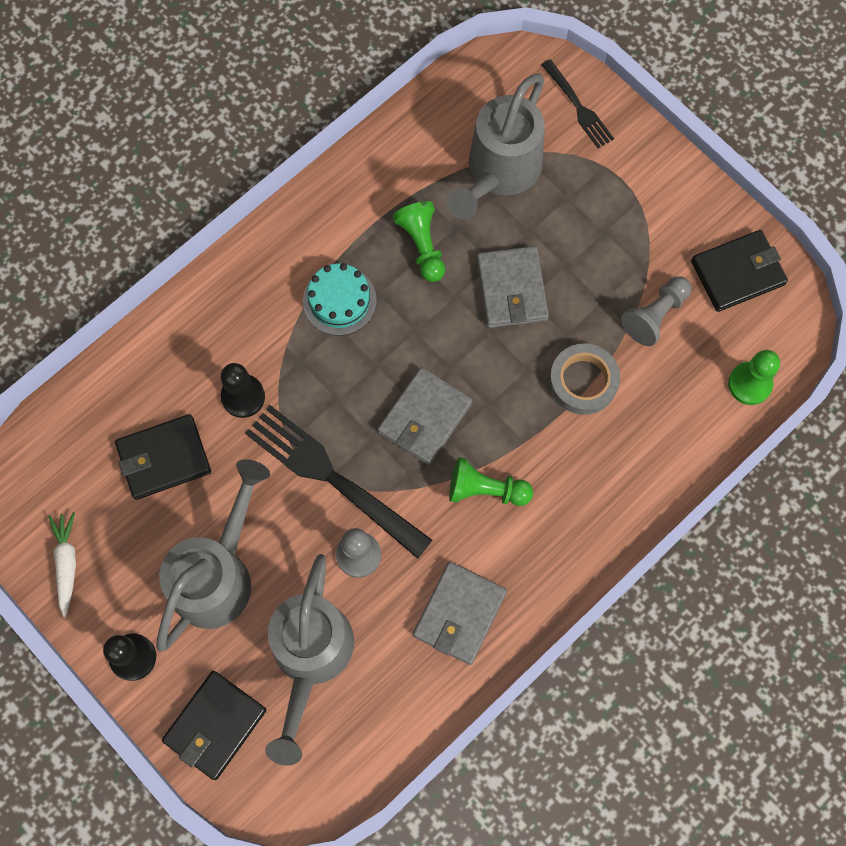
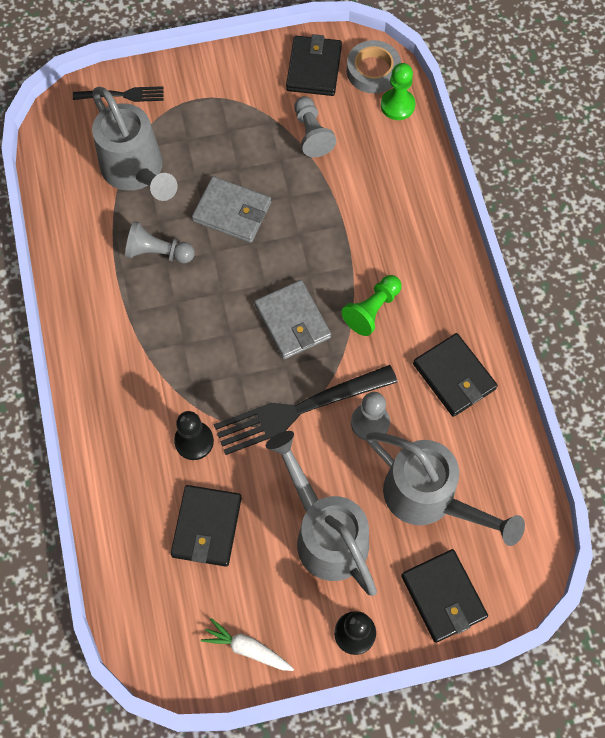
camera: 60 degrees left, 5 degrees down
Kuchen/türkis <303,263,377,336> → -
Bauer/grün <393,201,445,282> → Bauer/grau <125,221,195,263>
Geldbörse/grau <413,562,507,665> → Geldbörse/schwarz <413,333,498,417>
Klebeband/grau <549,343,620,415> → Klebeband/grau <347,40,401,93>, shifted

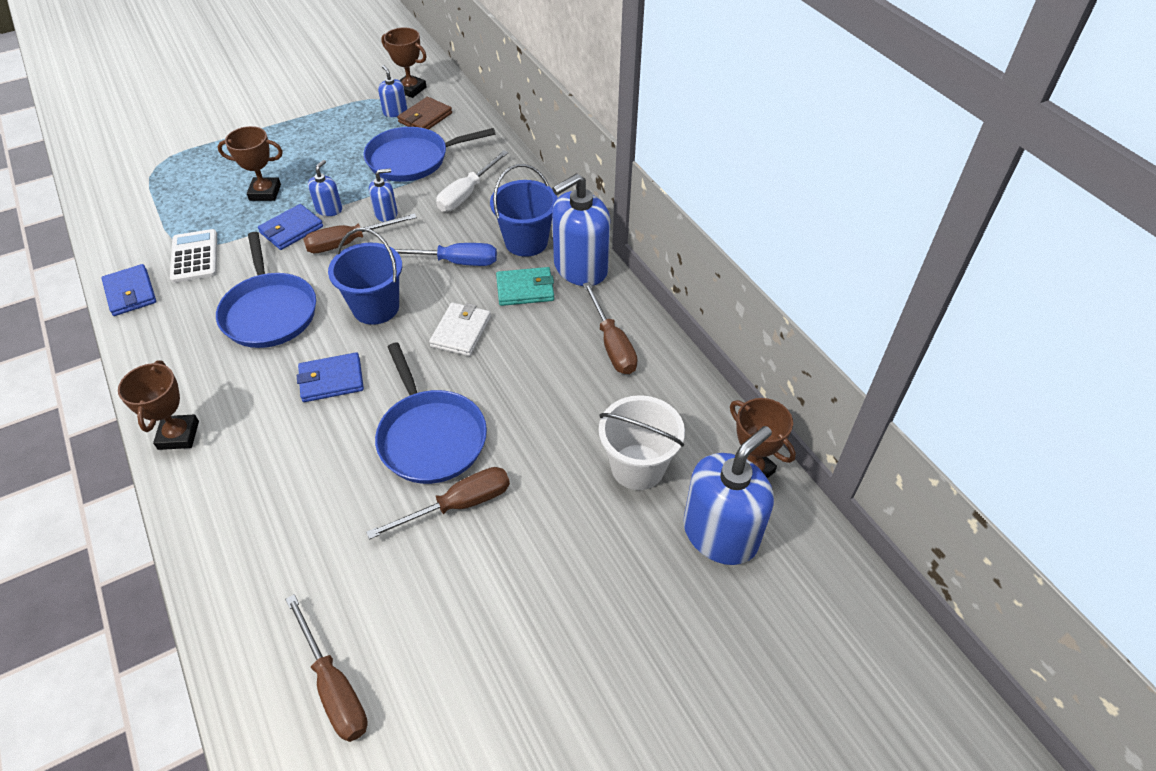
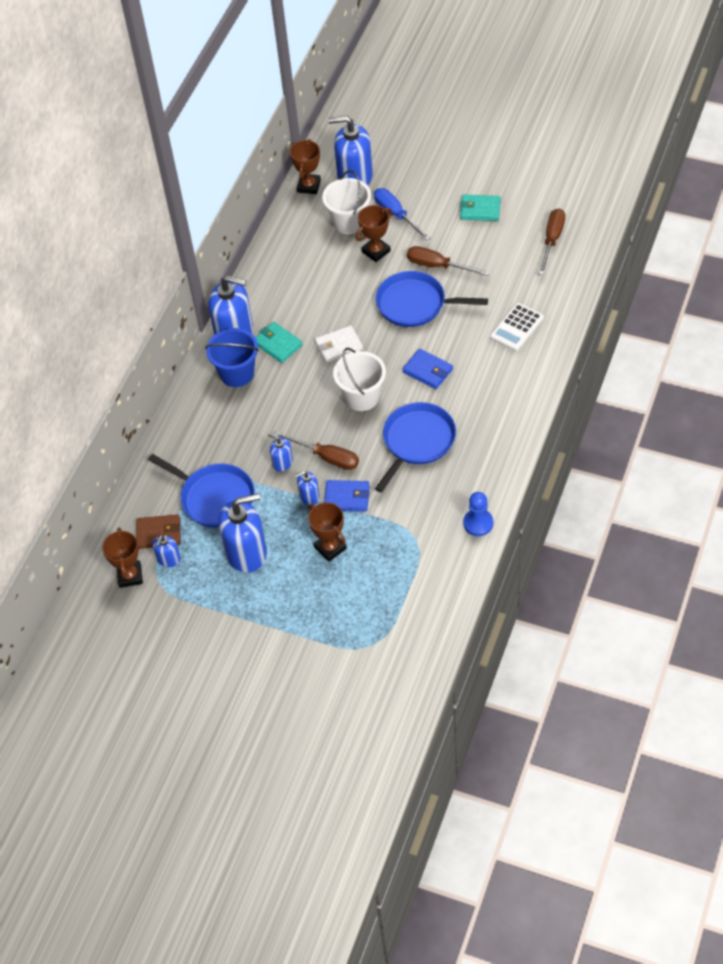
camera: 125 degrees left, 5 degrees up
Geldbörse/blau <102,264,156,316> → Bauer/blau <463,492,493,536>
Pokal/braun <118,360,199,450> → Pokal/braun <356,205,392,262>, shifted
Taschenrechner/weiß <170,229,217,283> → Taschenrechner/weiß <490,303,544,351>, shifted
Eimer/blau <328,228,402,325> → Eimer/weiß <333,348,386,411>
Pfanne/blau <375,342,487,484> → Pfanne/blau <376,271,488,327>, 105 degrees counterclockwise
Schraubenzieher/blau <395,243,497,266> → Schraubenzieher/blau <374,188,430,241>, shifted
Schraubenzieher/weiß <436,150,509,212> → -
Schraubenzieher/braun <583,282,638,374> → -
- → Seifenspender/blau <218,493,267,573>
- → Geldbörse/türkis <460,195,501,221>

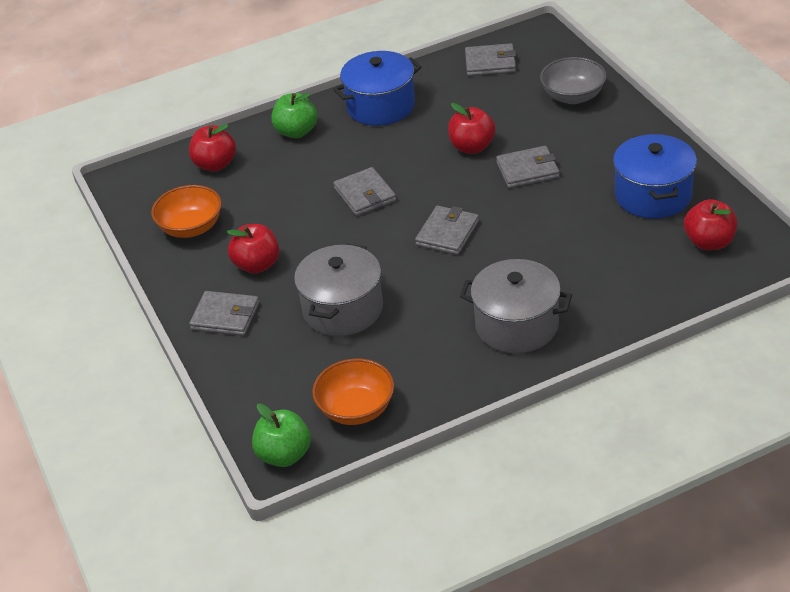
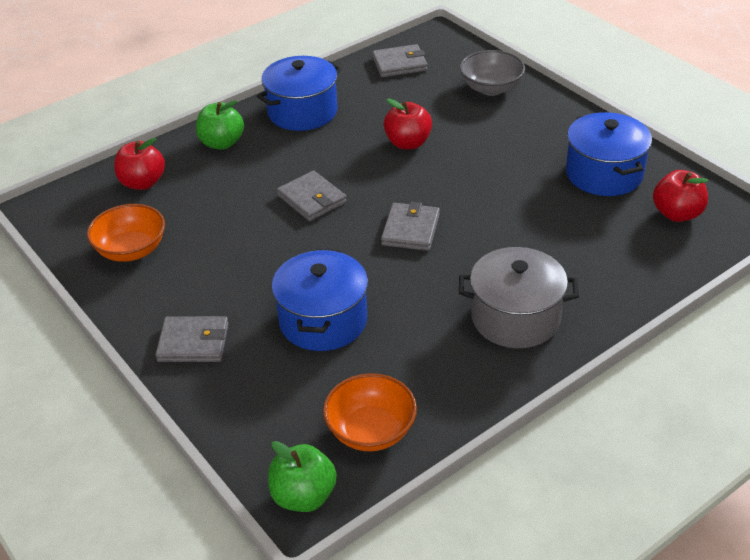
camera: 15 degrees left, 0 degrees up
Apfel/rot <227,224,279,274> → -
Kochtopf/grau <294,243,383,336> → Kochtopf/blau <272,249,368,351>
Geldbörse/grau <496,146,559,188> → -

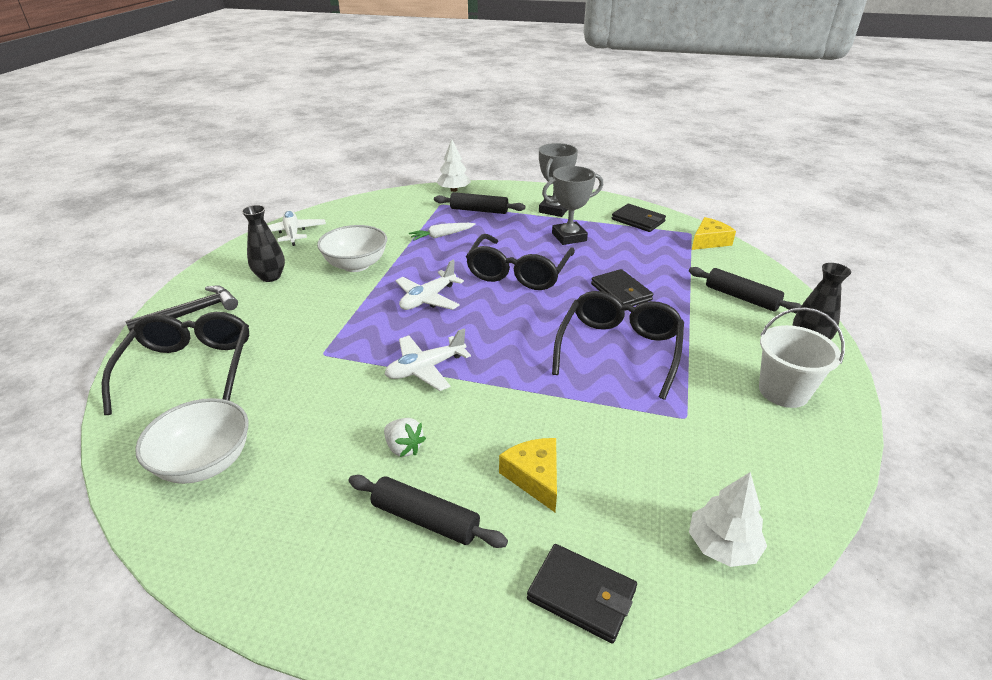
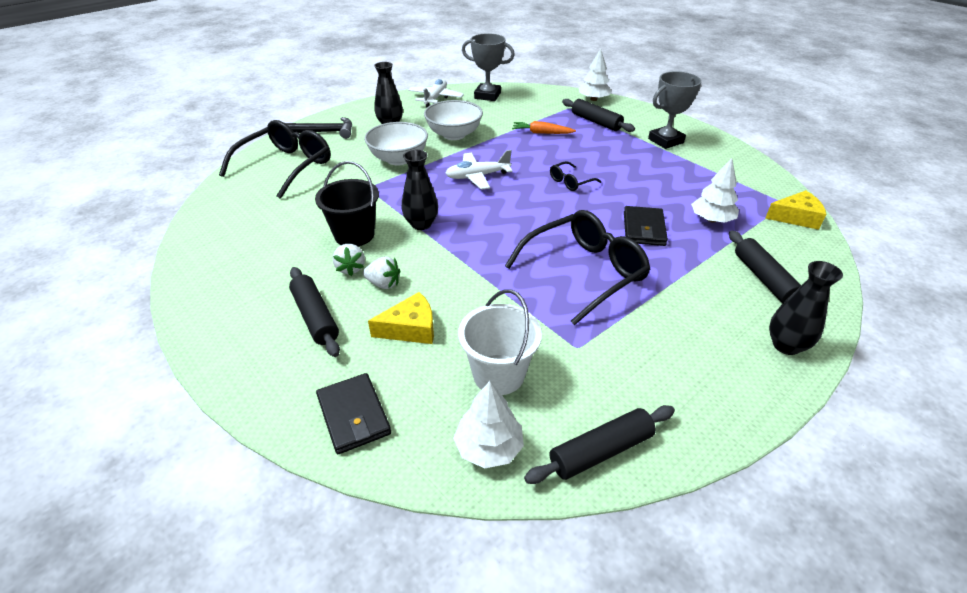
camera: 35 degrees right, 5 degrees up
Schüssel/weiß <135,398,249,484> → Schüssel/weiß <364,122,428,165>, shifted
Flugzeug/weiß <384,329,471,391> → Vase/schwarz <402,150,438,230>
Karotte/weiß <409,223,476,241> → Karotte/orange <512,121,576,134>
Brille/schwarz <466,234,575,290> → Brille/schwarz <550,161,601,191>, x0.46
Käse/gelb <499,438,557,512> → Käse/gelb <368,292,434,344>, 60 degrees clockwise
Pokal/grau <542,166,603,245> → Pokal/grau <462,33,515,101>, shifted
Geldbörse/schwarz <612,204,666,232> → -
Eimer/weiß <759,307,845,408> → Eimer/weiß <458,289,542,395>, shifted
- → Eimer/schwarz <315,161,379,246>
- → Erdbeere/weiß <363,256,400,289>
- → Nudelholz/schwarz <524,405,675,484>
- → Baum/weiß <691,158,739,223>

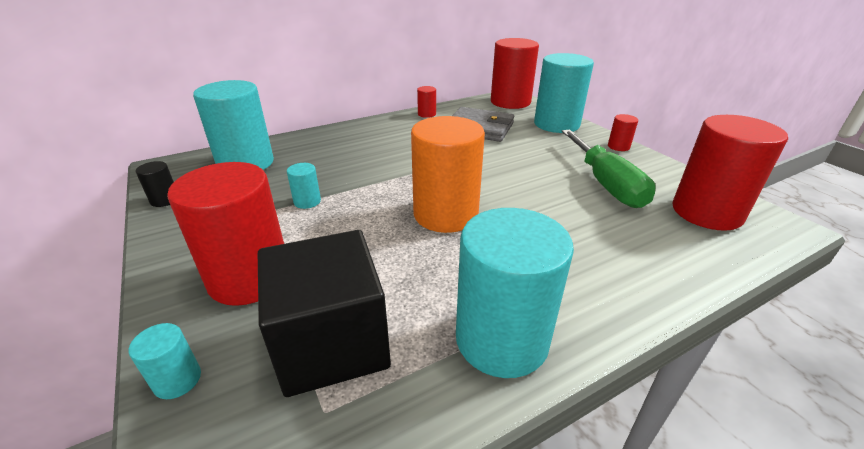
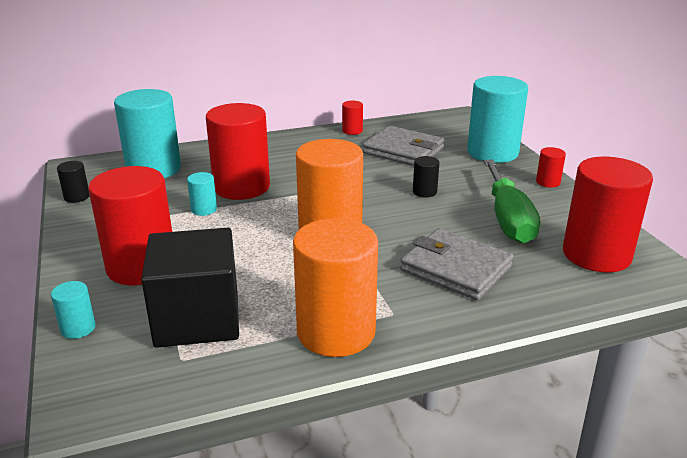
camera: 10 degrees right, 5 degrees down
Vollzylinder/türkis <456,208,574,378> → Vollzylinder/orange <293,218,378,357>
Vollzylinder/rot <491,38,539,109> → Vollzylinder/rot <206,103,270,200>, shifted
- → Geldbörse/grau <400,228,514,300>
- → Vollzylinder/schwarz <413,156,439,198>

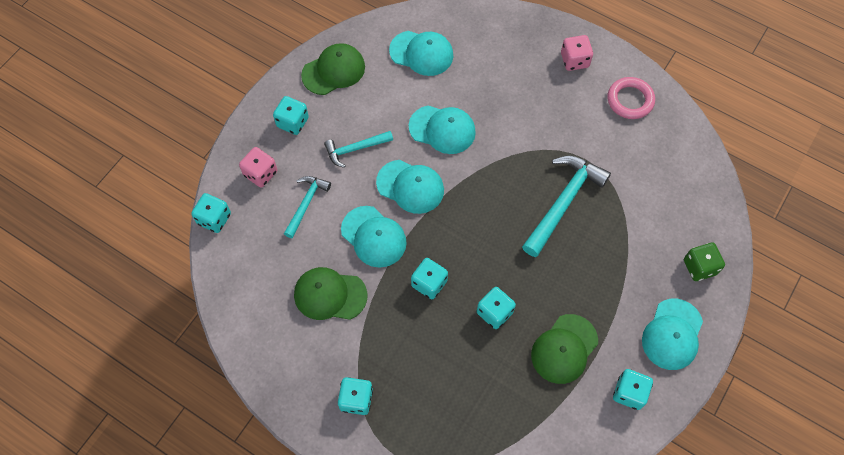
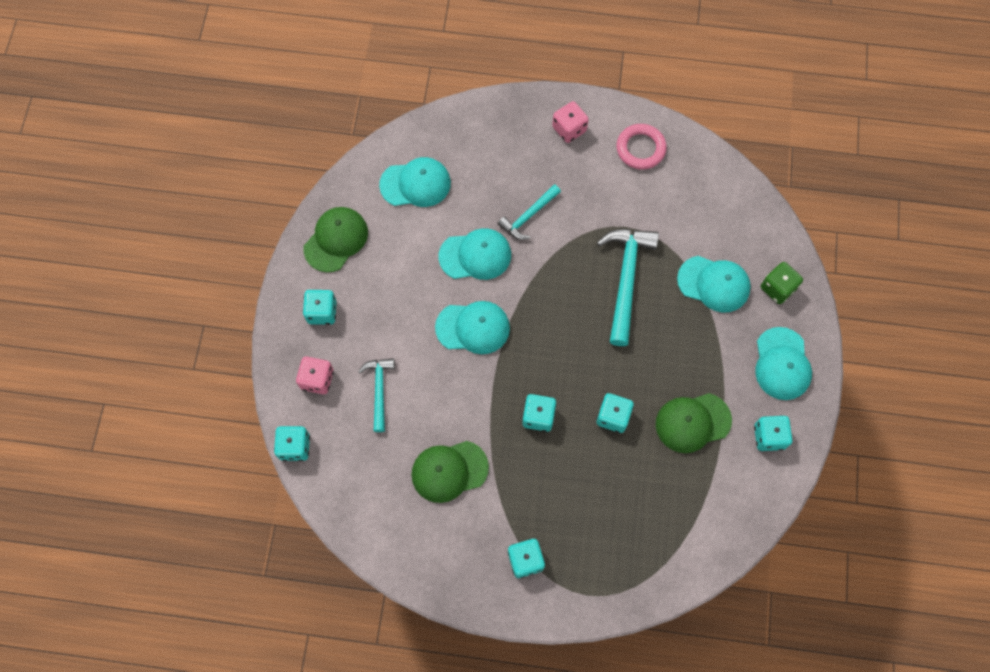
camera: 25 degrees left, 5 degrees up
Hammer/türkis <324,131,393,168> → Hammer/türkis <498,184,561,240>, shifted
Kappe/türkis <341,206,407,268> → Kappe/türkis <677,256,751,313>, shifted
Kappe/grün <531,314,598,384> → Kappe/grün <656,393,732,453>, 60 degrees clockwise

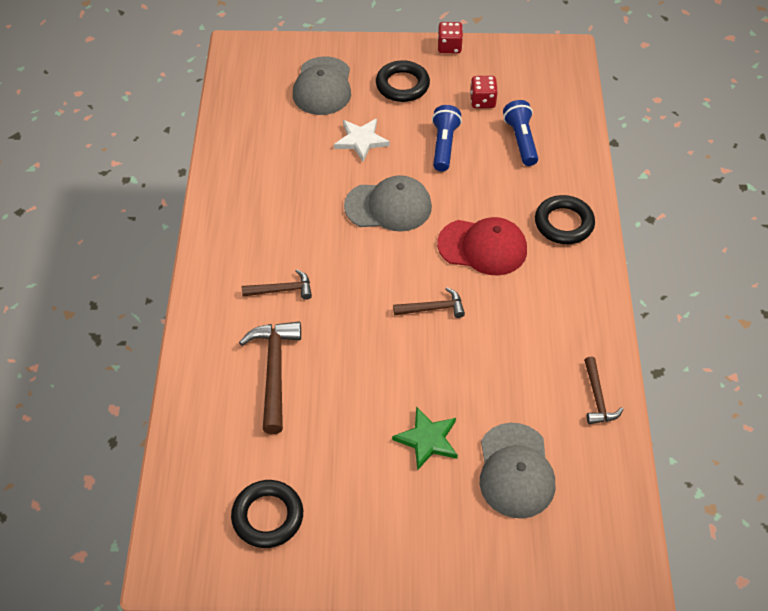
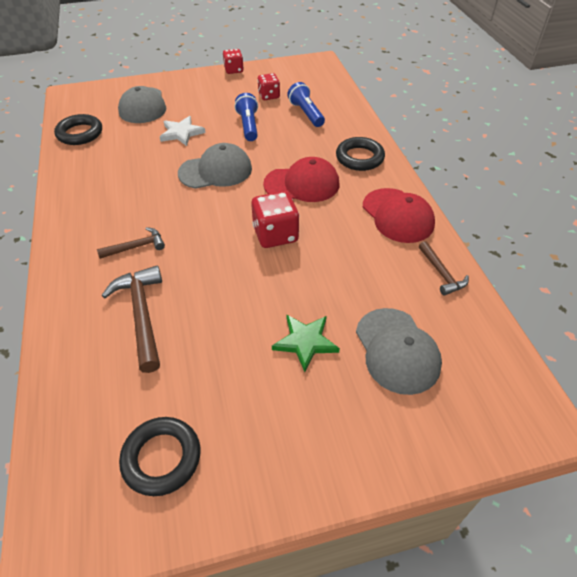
camera: 15 degrees left, 5 degrees down
Ring/schwarz <376,60,430,102> → Ring/schwarz <54,114,102,145>, shifted
Hammer/braun <393,287,465,318> → Spielwürfel/rot <251,191,299,248>
- → Kappe/rot <363,188,435,243>

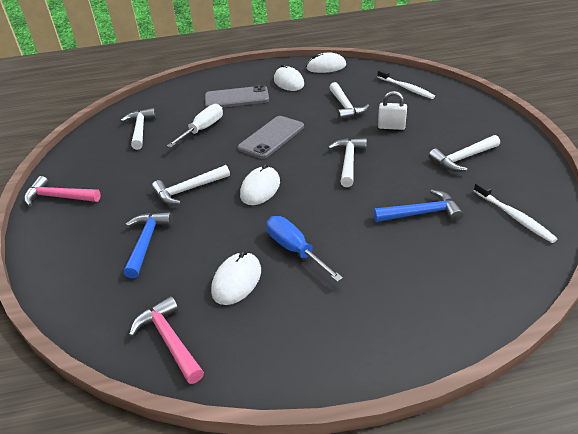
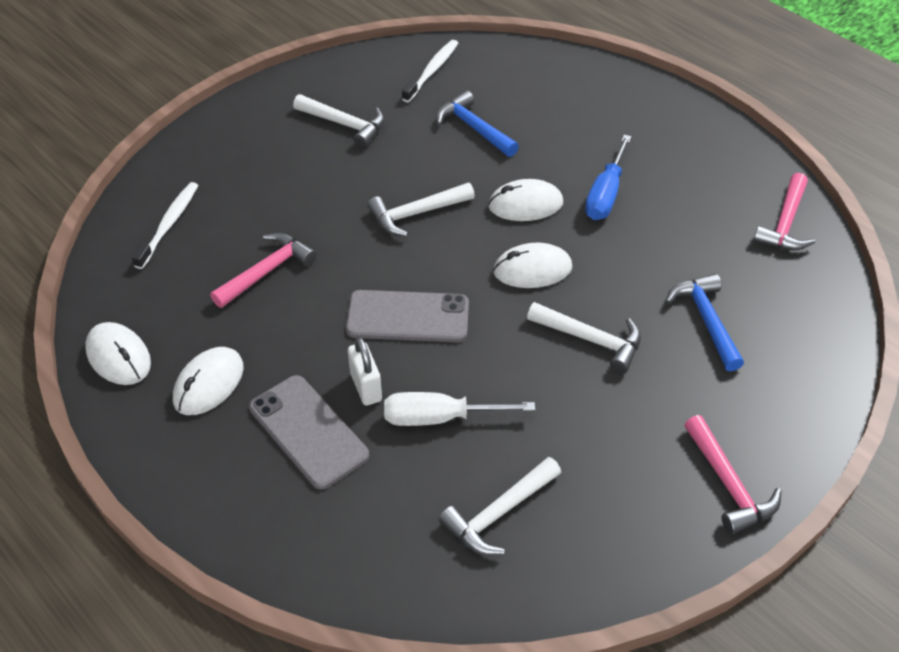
camera: 125 degrees left, 10 degrees up
Hammer/blau <124,212,173,278> → Hammer/blau <666,274,744,371>, 105 degrees clockwise
Computermaus/weiß <211,250,261,305> → Computermaus/weiß <488,179,563,221>, shifted
Hammer/weiß <329,82,369,120> → Hammer/rosa <210,233,317,308>
Vorhängeschloss/weiß <378,91,407,130> → Vorhängeschloss/weiß <348,337,382,406>, shifted

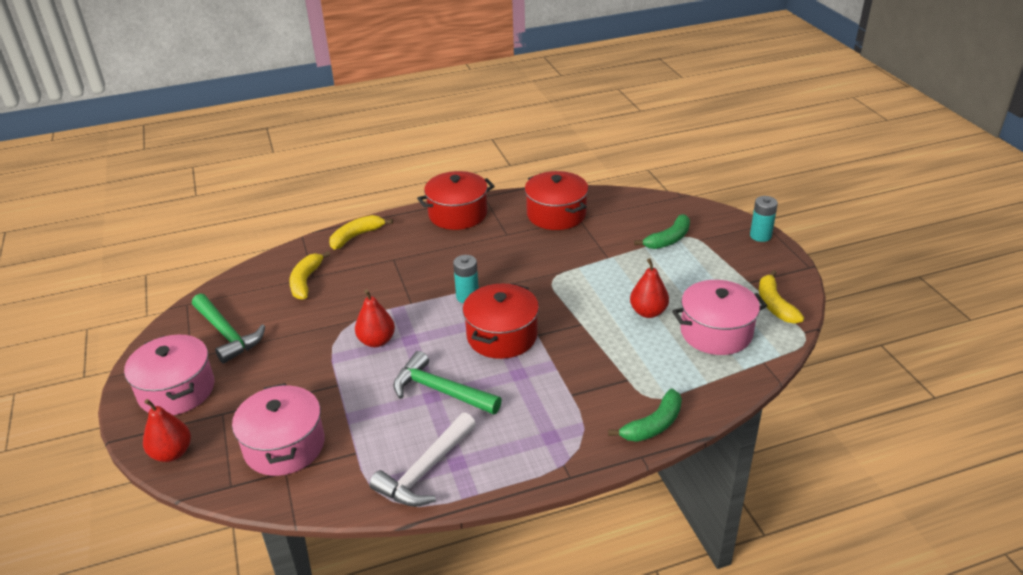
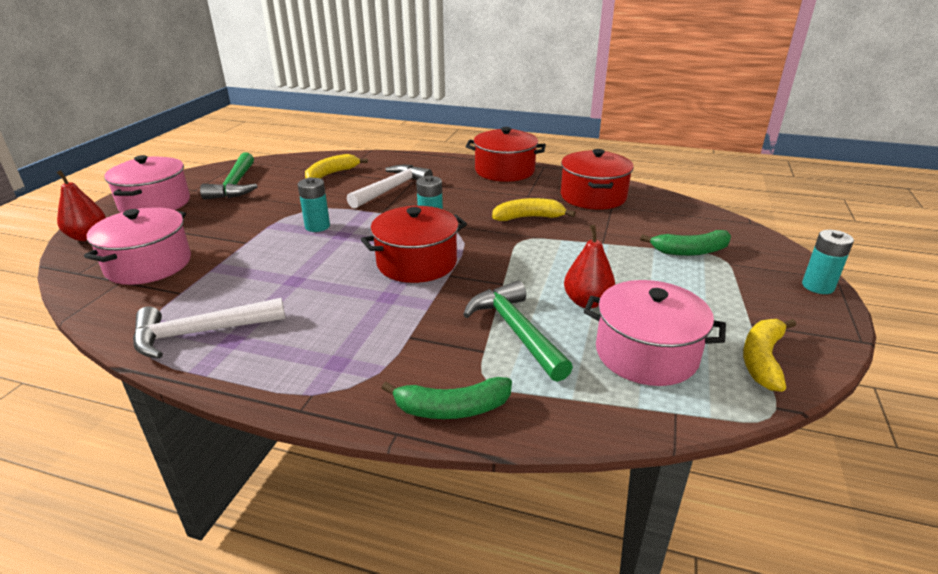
camera: 35 degrees right, 5 degrees down
Banane/gelb <329,215,393,250> → Banane/gelb <492,198,576,221>, shifted
Birne/rot <355,289,395,347> → Batterie/türkis <298,177,330,232>
Hammer/grün <393,351,502,415> → Hammer/grün <463,281,573,382>, shifted
- → Hammer/weiß <347,165,433,209>

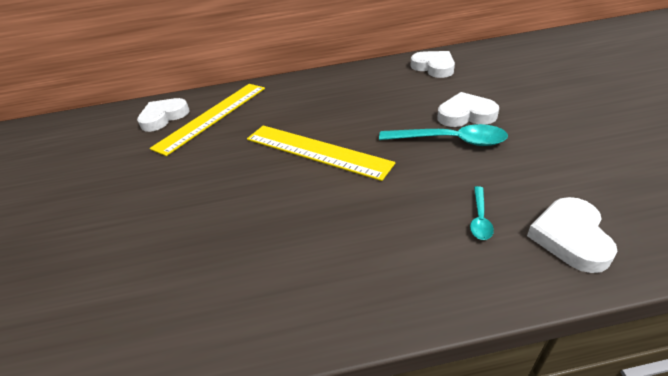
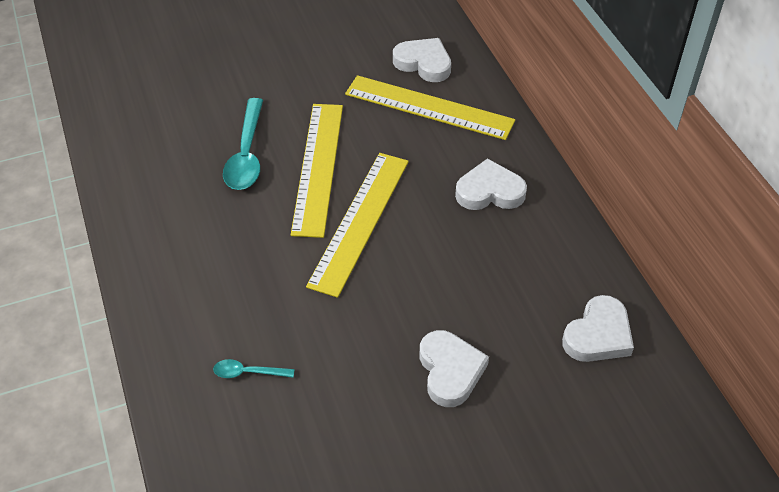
camera: 75 degrees right, 10 degrees up
Löffel/türkis <379,124,508,146> → Löffel/türkis <223,98,263,190>, shifted
Herz/weiß <527,197,618,273> → Herz/weiß <455,158,527,210>, shifted
- → Lineal/gelb <291,104,343,238>

